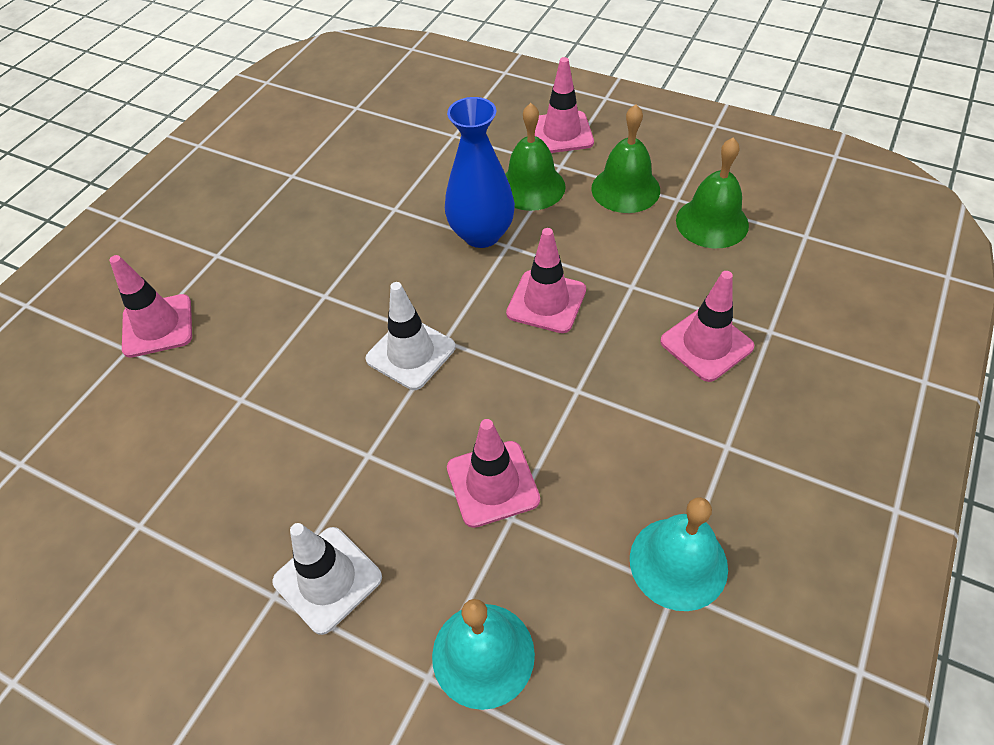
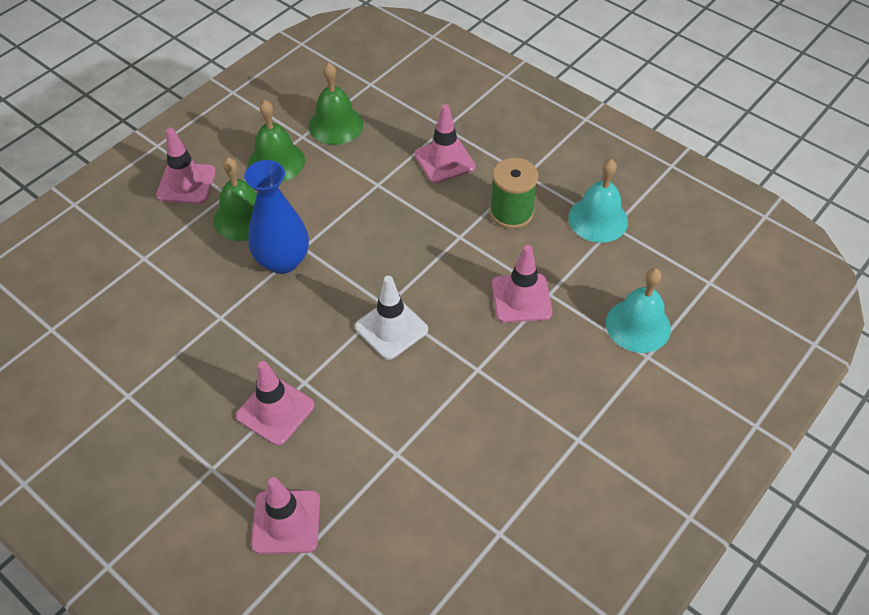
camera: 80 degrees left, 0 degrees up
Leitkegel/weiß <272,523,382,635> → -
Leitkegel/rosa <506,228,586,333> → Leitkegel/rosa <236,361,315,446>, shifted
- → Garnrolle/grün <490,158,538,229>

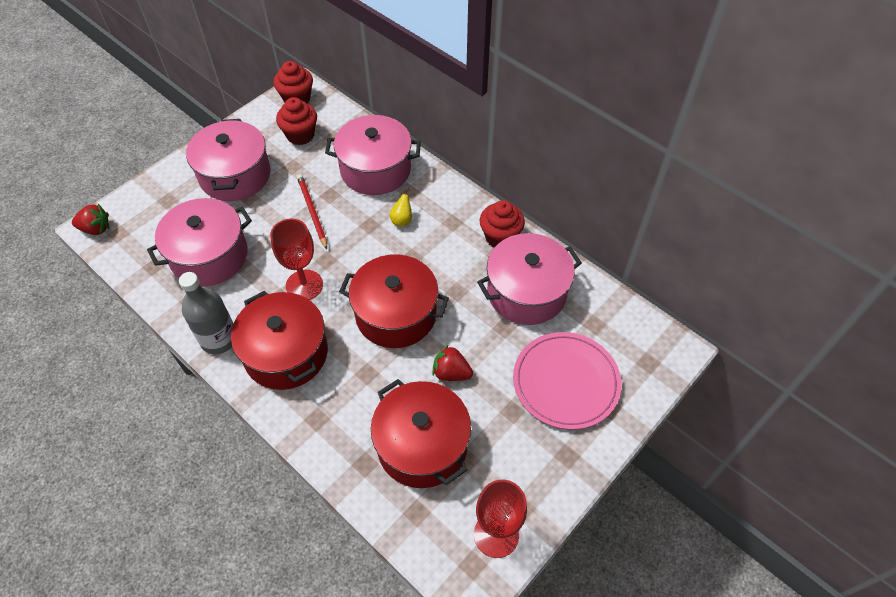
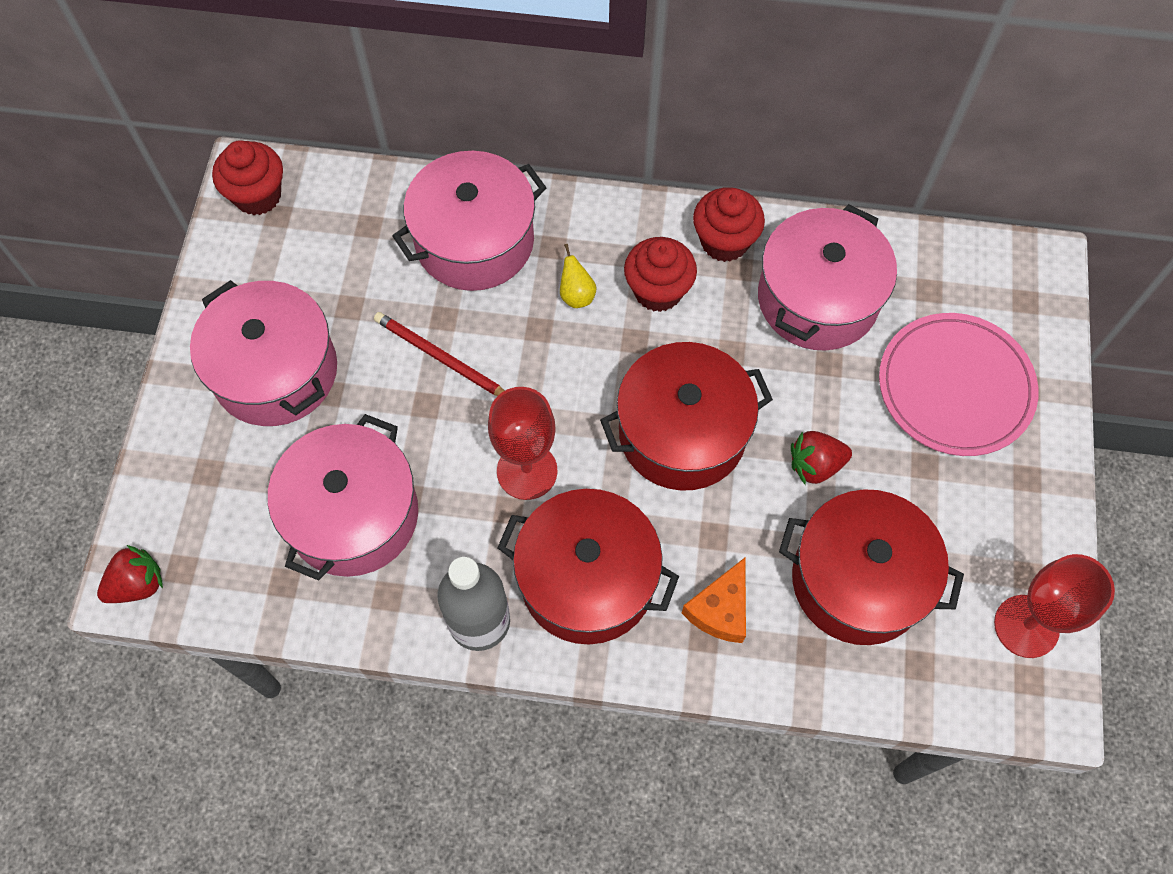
camera: 35 degrees left, 10 degrees up
Muffin/rot <276,97,317,145> → Muffin/rot <624,237,697,312>, shifted
- → Käse/orange <682,558,746,643>

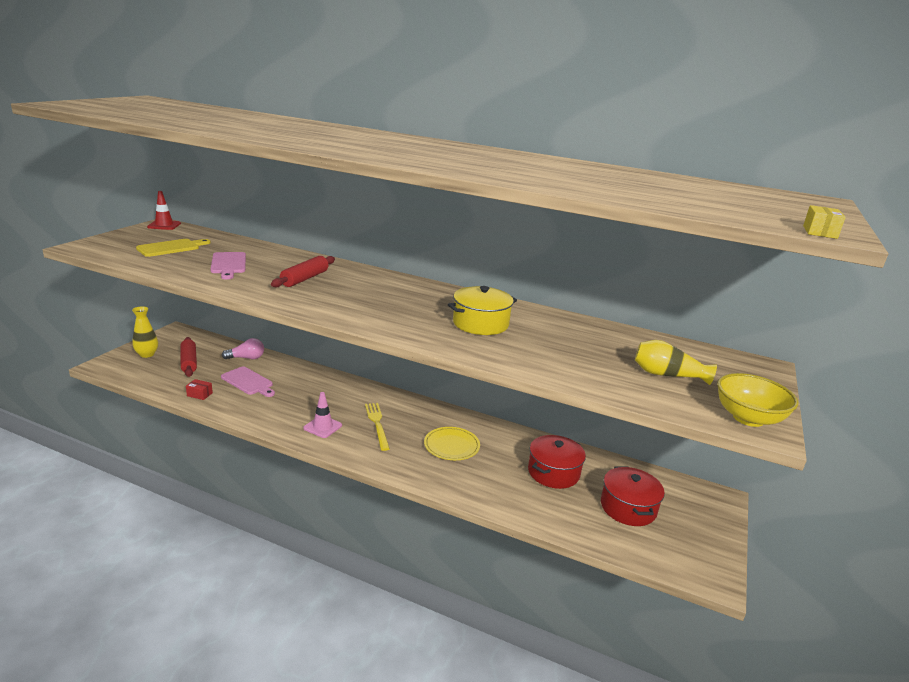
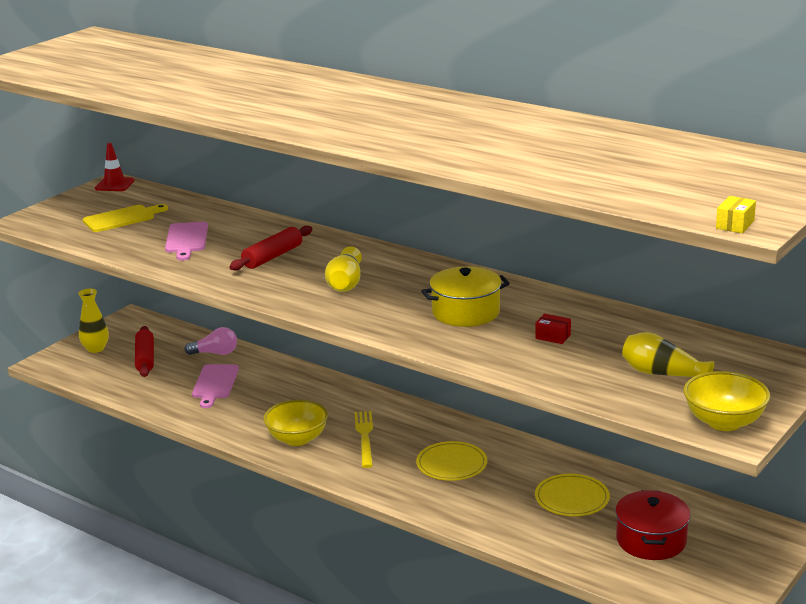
camera: 15 degrees right, 0 degrees up
Schachtel/rot <186,379,213,400> → Schachtel/rot <535,314,571,344>, shifted
Schneidebrett/rosa <221,366,275,397> → Schneidebrett/rosa <192,364,239,408>, 45 degrees clockwise
Leitkegel/rosa <303,392,342,438> → Schüssel/gelb <263,400,328,446>
Kochtopf/rot <528,435,586,489> → Teller/gelb <535,474,610,516>
- → Vase/gelb <325,247,362,292>

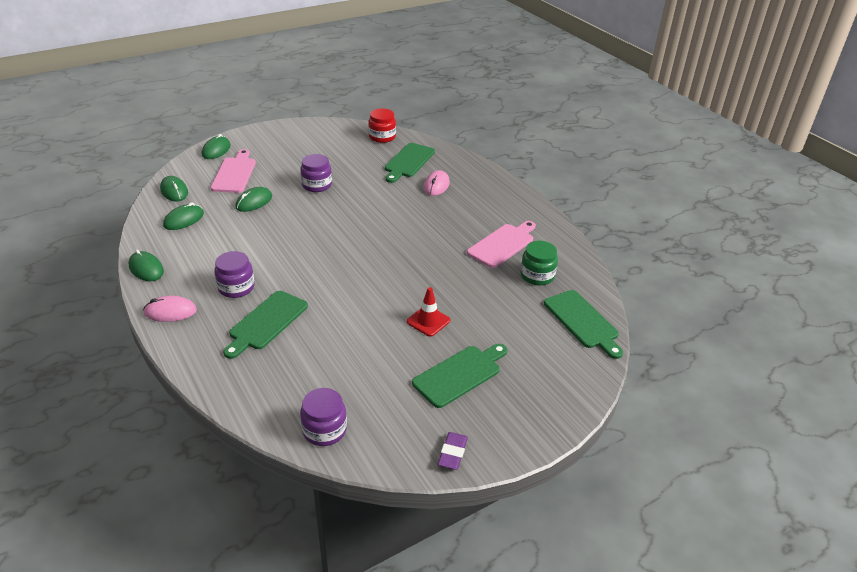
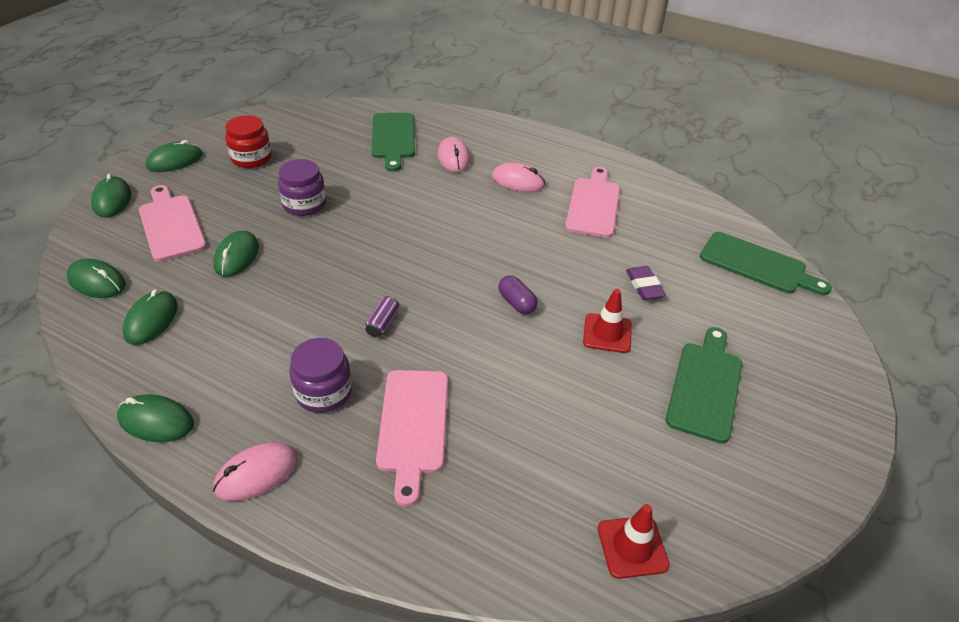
camera: 30 degrees left, 5 degrees up
Schneidebrett/grün <223,291,308,359> → Schneidebrett/rosa <376,370,448,507>
Einmachglas/lila <300,388,347,446> → Leitkegel/rot <598,504,670,579>
Einmachglas/rot <368,108,396,143> → Einmachglas/rot <225,115,272,168>, shifted
Radiergummi/lila <438,432,468,470> → Radiergummi/lila <626,266,666,300>, shifted
Einmachglas/grün <521,241,558,285> → -
- → Computermaus/grün <146,140,203,172>
- → Dose/lila <365,296,399,337>
- → Computermaus/rosa <492,162,546,192>
- → Kapsel/lila <498,275,538,314>

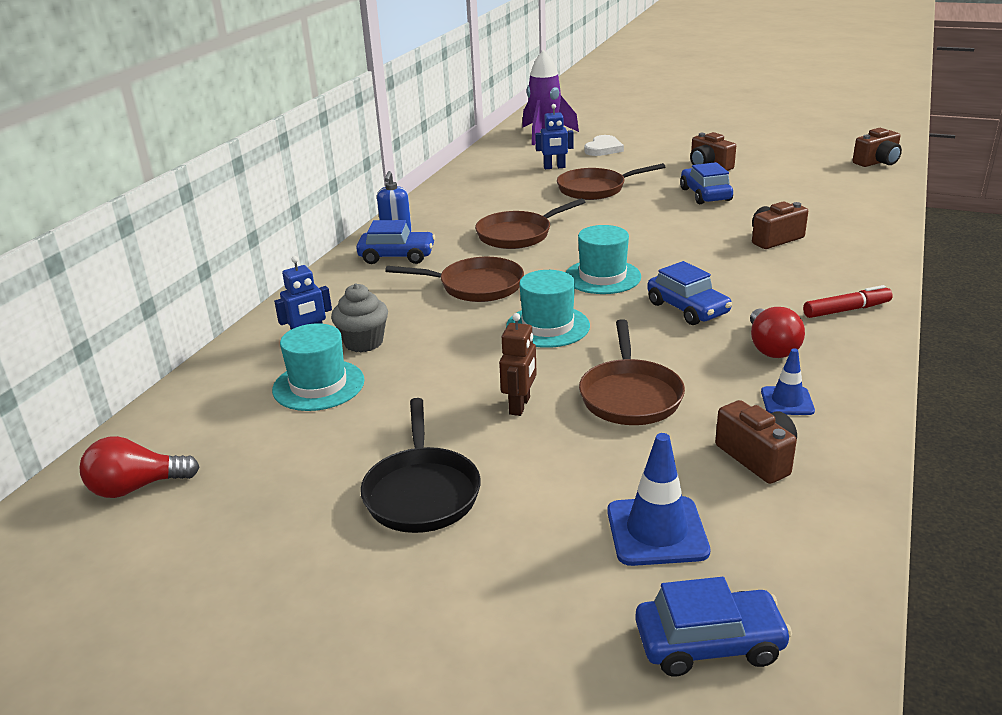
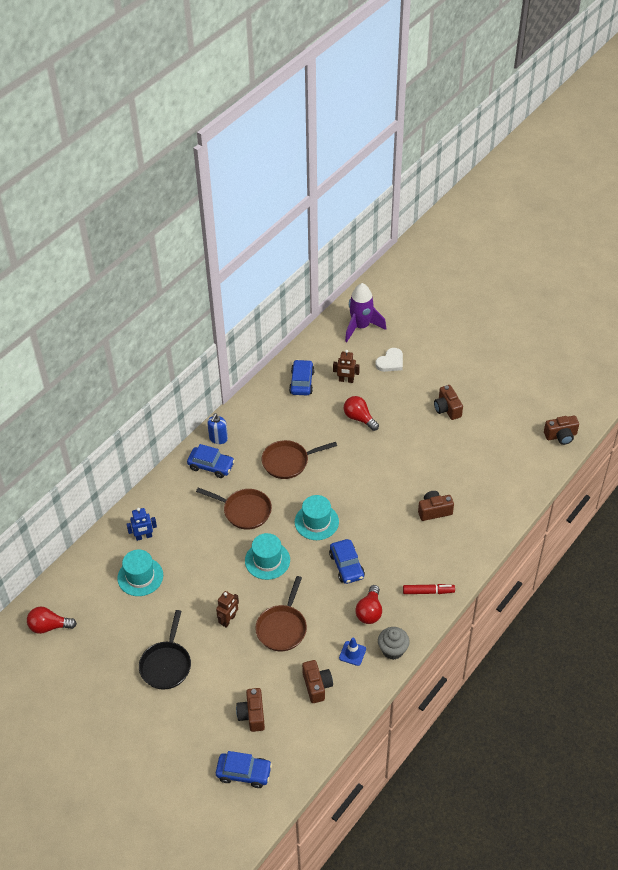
camera: 15 degrees right, 20 degrees up
Muffin/grau <331,283,388,352> → Muffin/grau <378,627,410,660>, shifted
Roboter/blau <535,104,574,169> → Roboter/braun <333,350,360,383>
Pfanne/braun <557,163,665,200> → Glühbirne/rot <344,396,379,431>
Leitkegel/blau <607,433,710,566> → Kamera/braun <236,688,265,732>
Auto/blau <680,162,733,204> → Auto/blau <289,359,315,395>, shifted

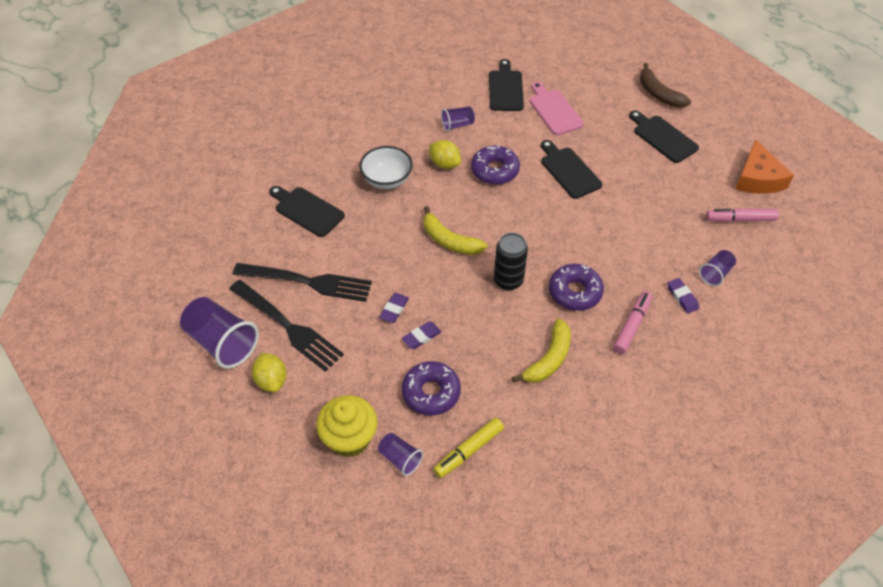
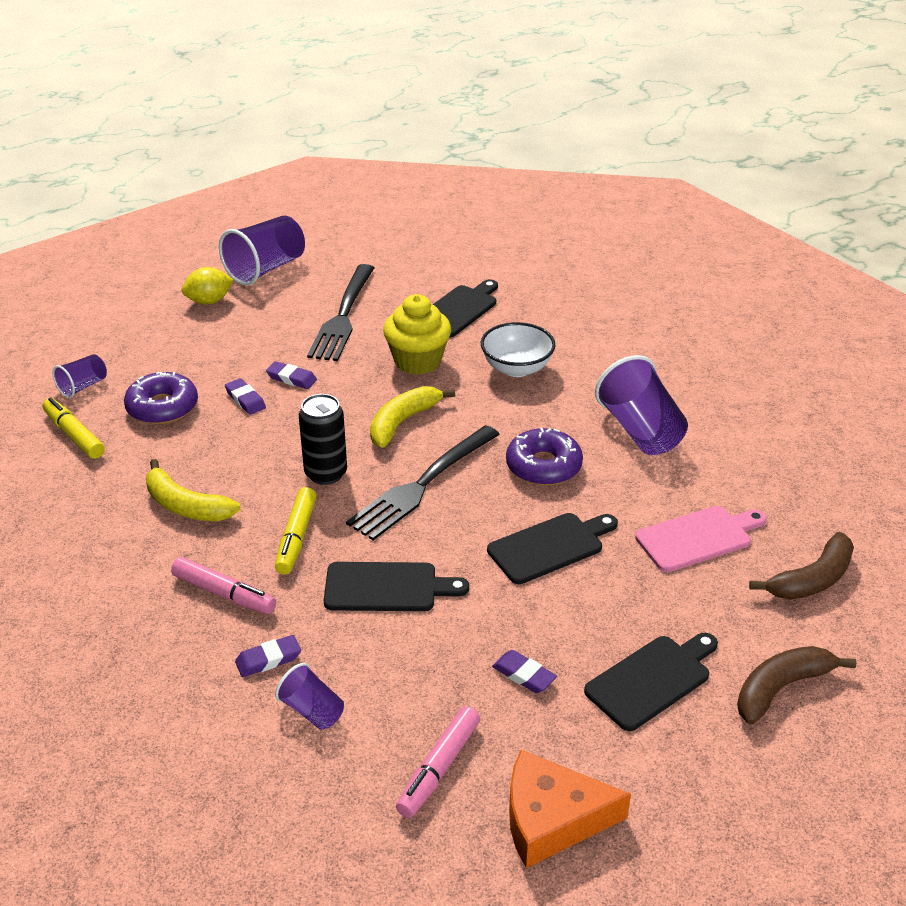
camera: 90 degrees right, 15 degrees down
Gabel/schwarz <229,280,344,372> → Gabel/schwarz <346,425,500,540>, shifted
Muffin/gelb <316,395,378,457> → Muffin/gelb <383,294,451,375>, shifted
Zitrone/gelb <429,140,461,169> → -
Becher/lila <441,106,475,132> → Becher/lila <595,355,688,455>, x1.89
Schneidebrett/schwarz <489,59,524,111> → Schneidebrett/schwarz <324,562,469,611>, shifted
Donut/lila <549,264,604,311> → Filzstift/gelb <275,487,317,575>
Filzstift/rosa <706,208,779,222> → Filzstift/rosa <396,706,480,818>, 150 degrees counterclockwise
- → Radiergummi/lila <492,650,557,693>
- → Banane/braun <749,532,854,600>

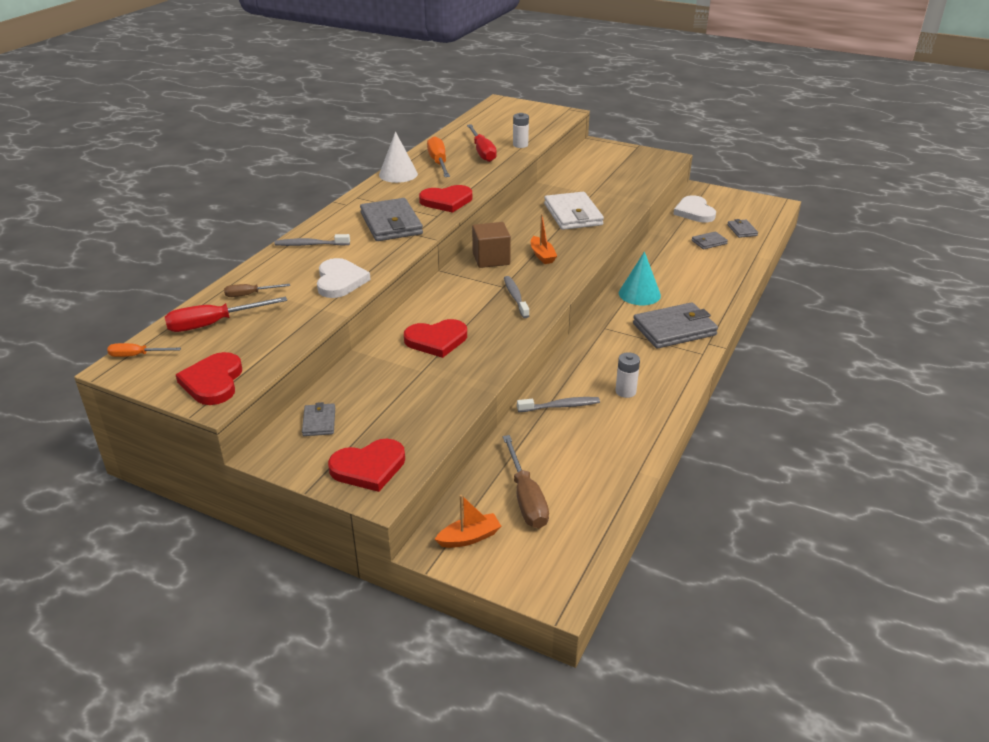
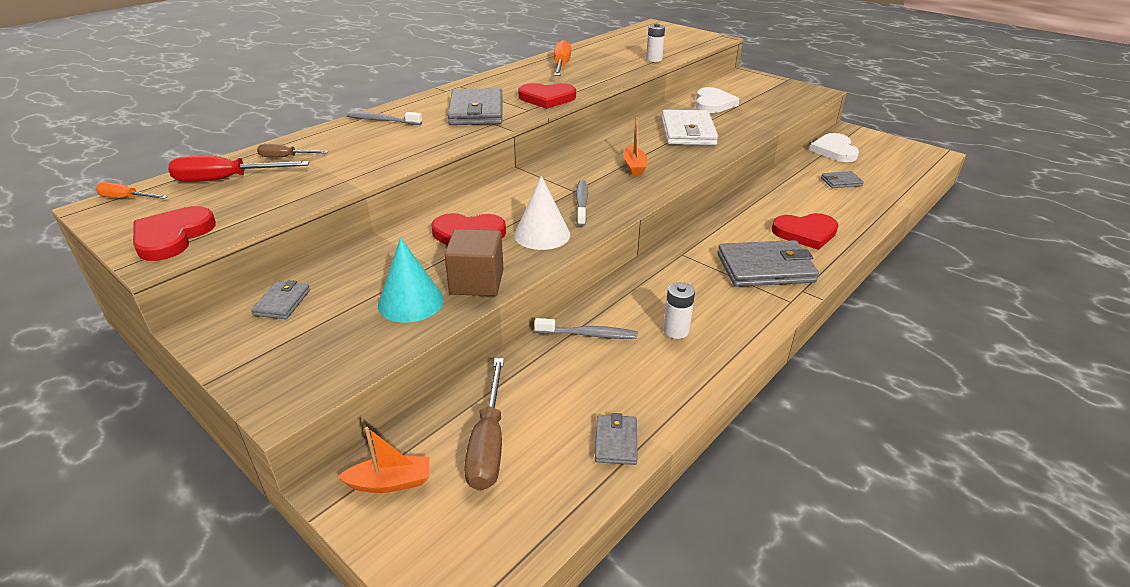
camera: 15 degrees right, 0 degrees up
Herz/weiß <317,258,371,298> → Herz/weiß <696,87,739,113>, shifted
Herz/rot <328,439,405,492> → Herz/rot <772,213,838,250>, shifted
Kegel/weiß <379,131,418,183> → Kegel/weiß <514,176,570,250>, shifted
Schraubenzieher/rot <467,124,497,162> → -
Kubus/braun <472,222,511,268> → Kubus/braun <444,229,504,296>, shifted
Kegel/türkis <619,251,661,305> → Kegel/türkis <378,238,444,323>, shifted
Geldbörse/grau <727,219,758,238> → Geldbörse/grau <595,413,638,465>, shifted

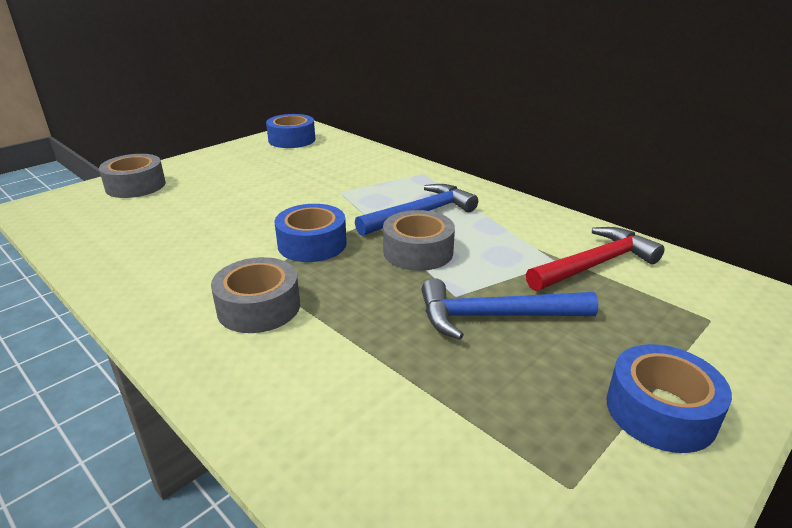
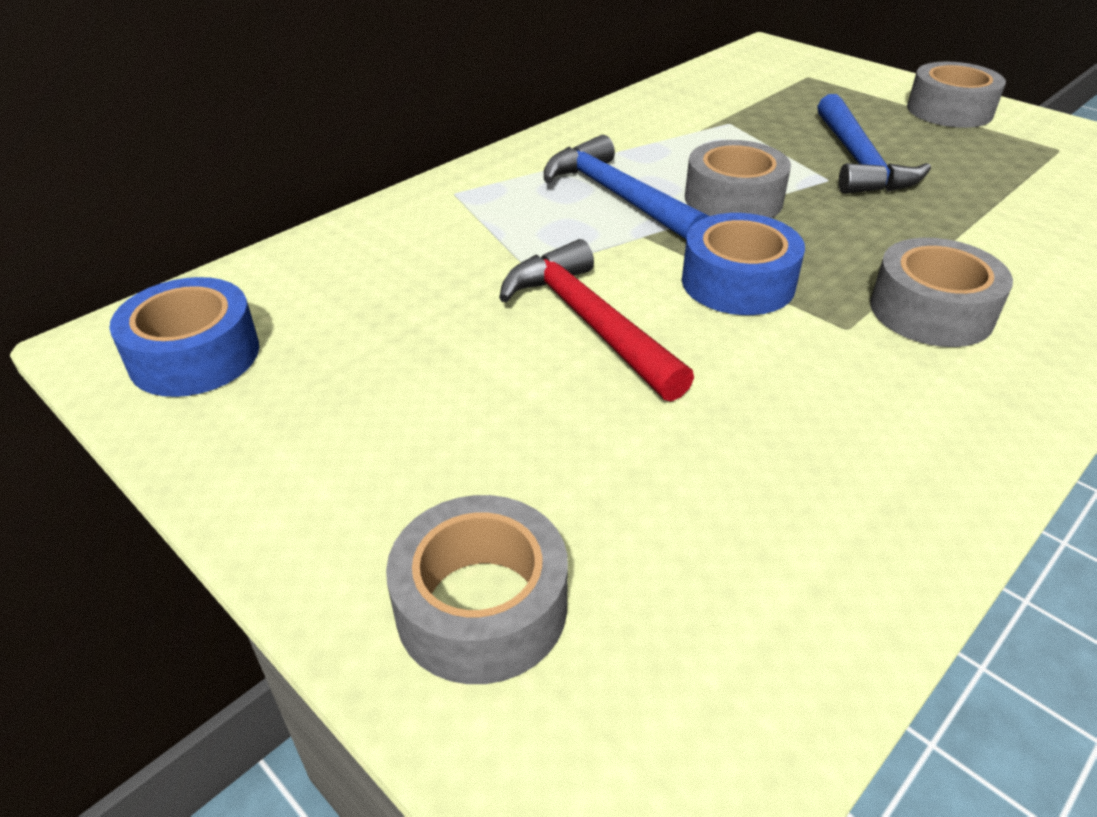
camera: 90 degrees left, 10 degrees up
Hammer/rot <526,227,665,291> → Hammer/rot <499,239,694,402>, shifted
Klebeband/blau <606,344,732,453> → Klebeband/grau <907,62,1006,128>

